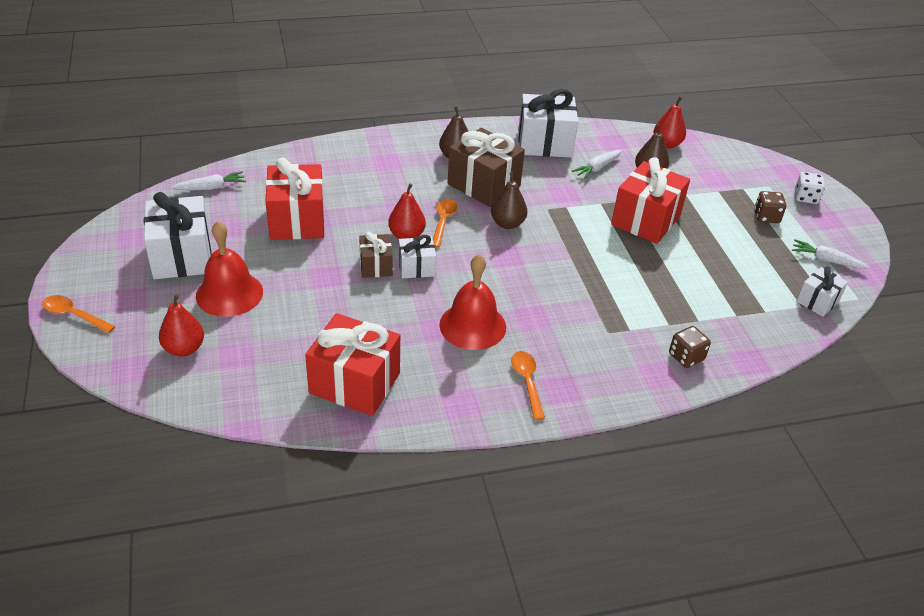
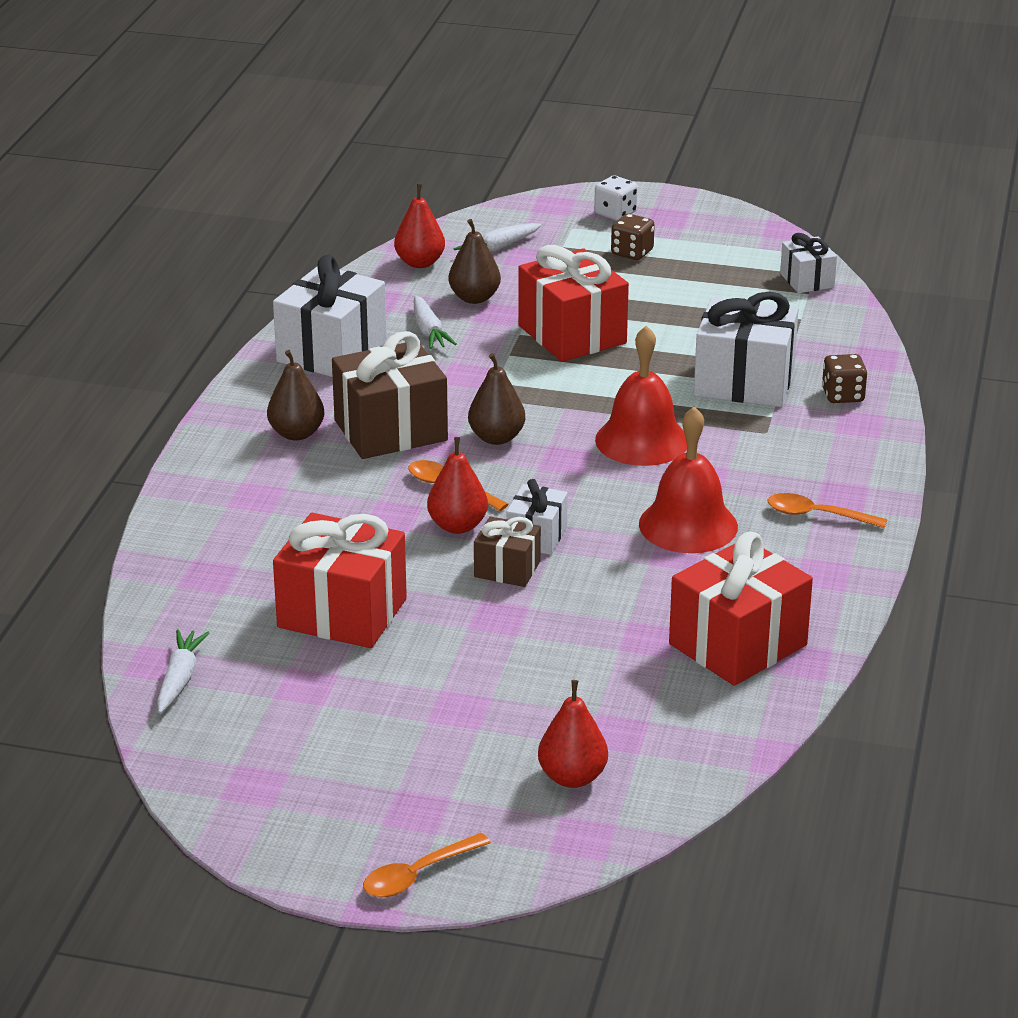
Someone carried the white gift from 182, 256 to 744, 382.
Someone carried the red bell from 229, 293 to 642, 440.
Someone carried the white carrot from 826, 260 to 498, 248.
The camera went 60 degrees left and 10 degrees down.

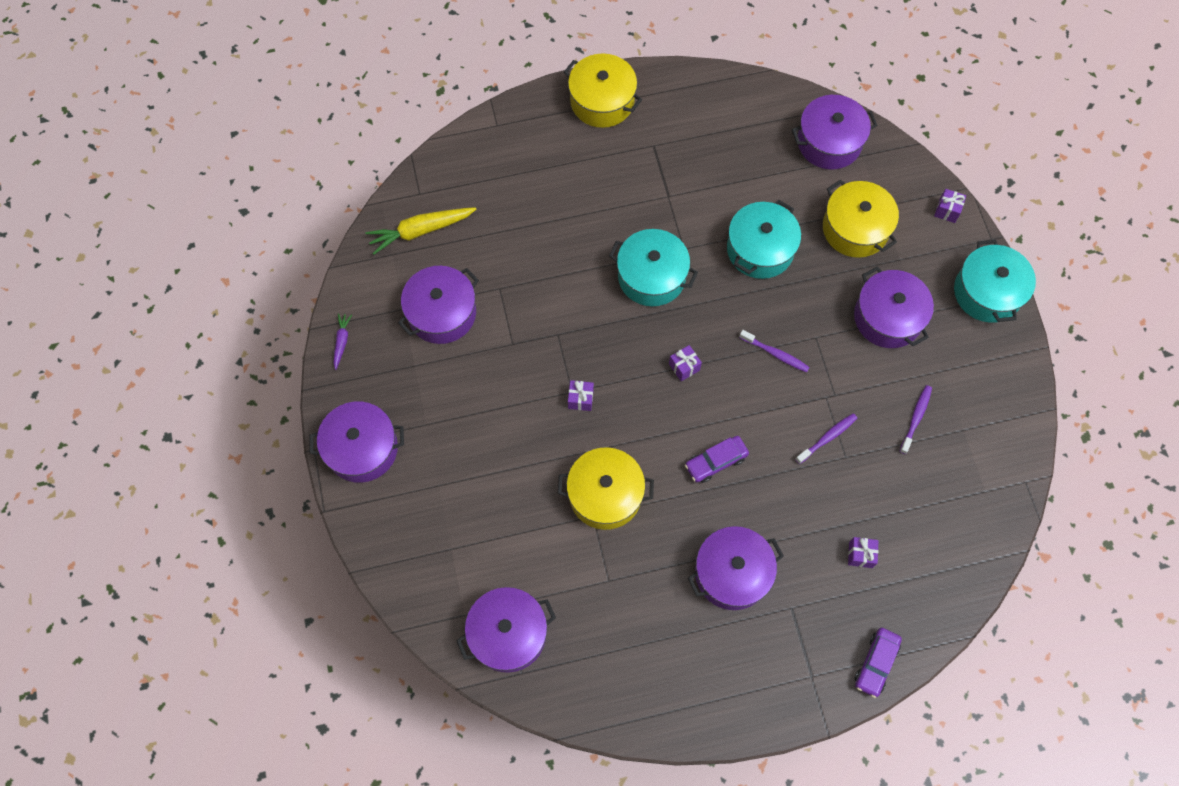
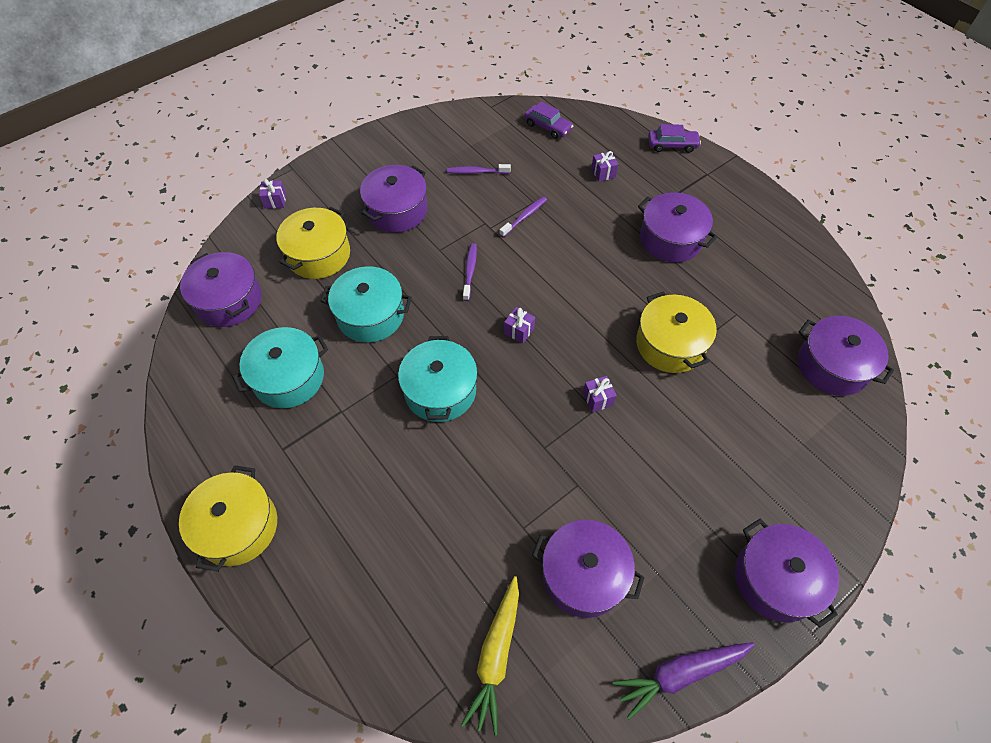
Someone rotated the yellow carrot at 420, 231 by 60 degrees clockwise.
Someone carried the turquoise pot from 987, 292 to 288, 378.
Someone scaled the purple carrot at 342, 342 by 1.91.
Someone rotated the purple toothbrush at 827, 438 by 105 degrees clockwise.
Someone carried the purple car from 716, 461 to 547, 127.
The camera went 115 degrees left and 10 degrees down.

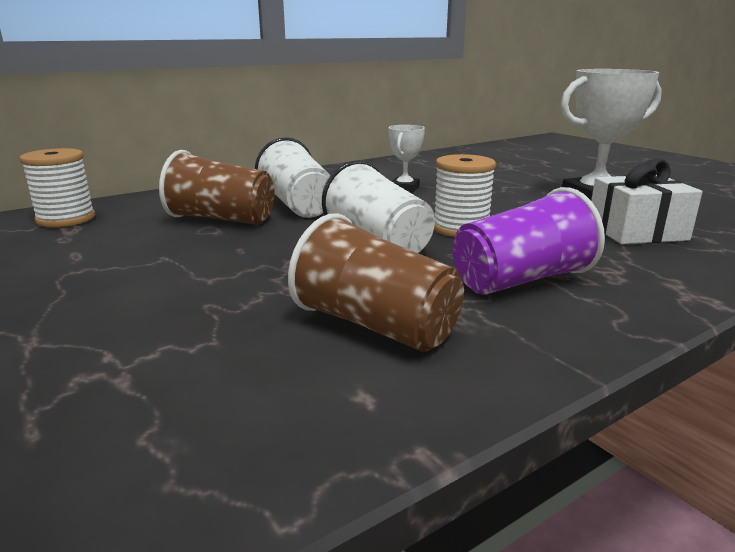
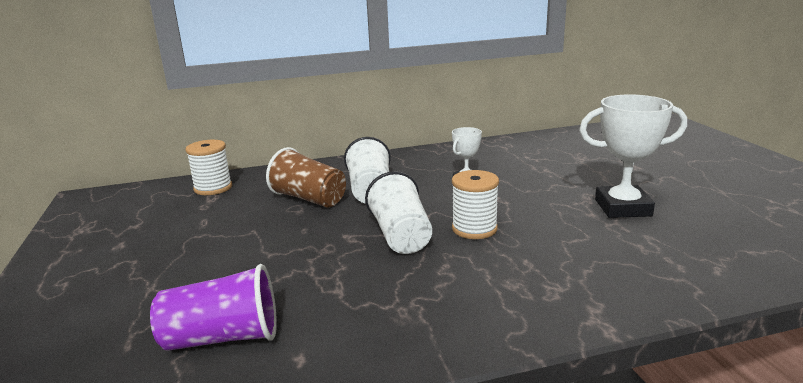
Someone took away the white gift at 636, 231.
Someone carried the purple cup from 521, 280 to 223, 338.
Someone took away the brown cup at 375, 326.
The camera went 20 degrees right and 0 degrees up.

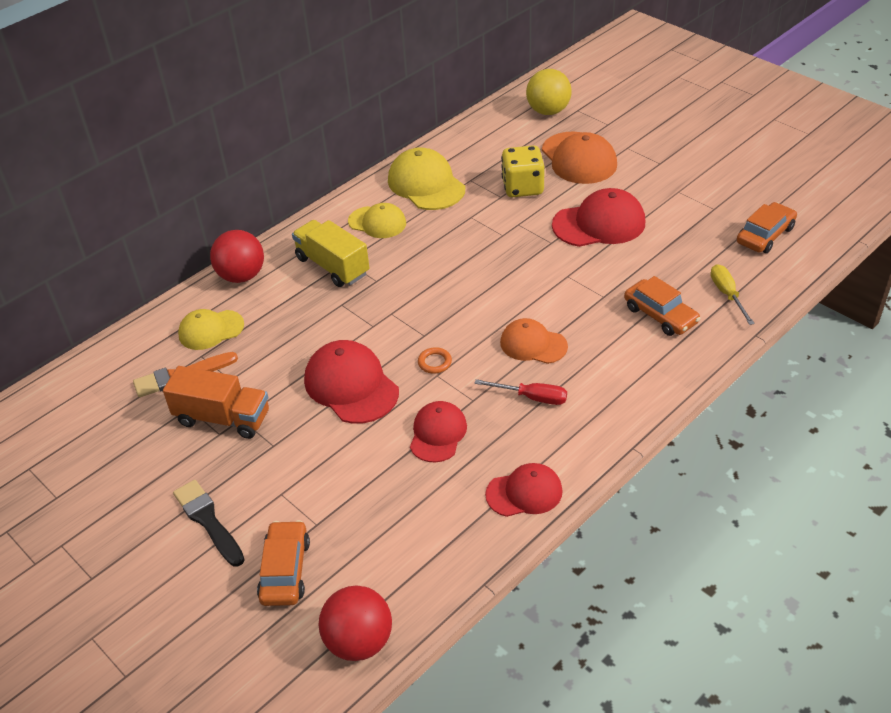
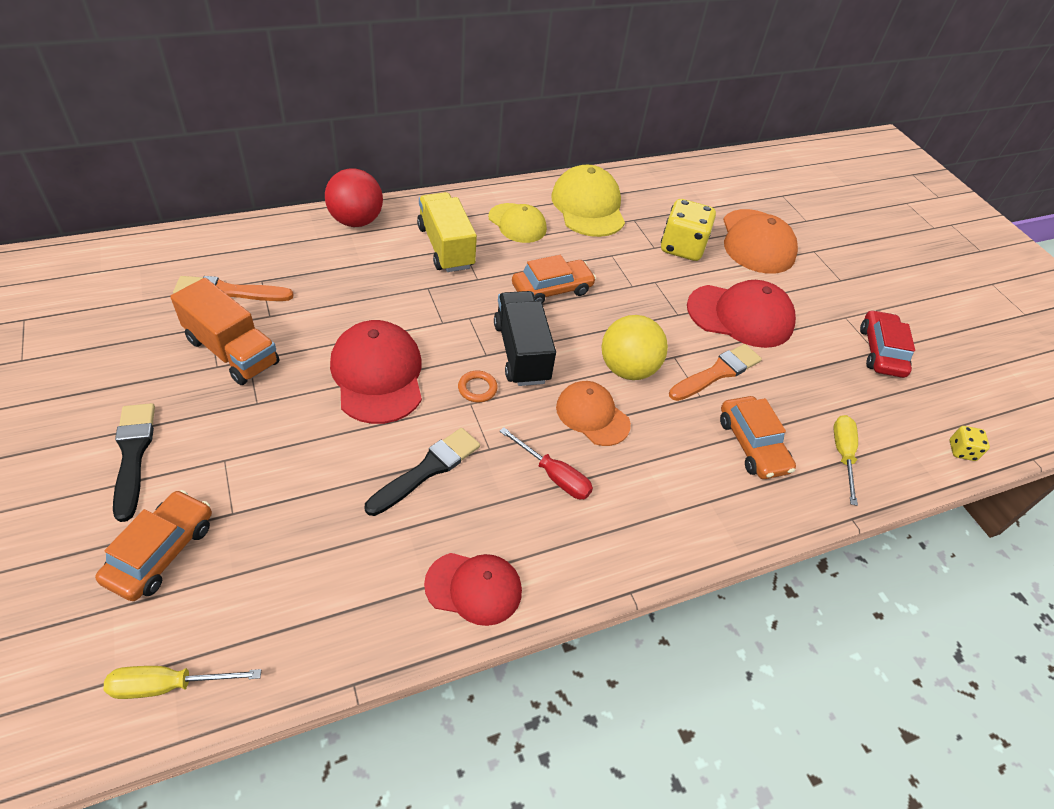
Someone carried the yellow ball from 548, 111 to 627, 369.
Someone carried the orange car from 765, 235 to 552, 289.
Someone took away the yellow cap at 211, 330.
Someone swapped the red cap at 438, 433 for the black brush at 427, 469.
Someone swapped the red ball at 359, 641 for the yellow screwdriver at 168, 685.
Someone put down the black truck at 521, 352.
Someone put down the red car at 881, 351.
Someone put down the orange brush at 717, 372.
Someone put down the yellow dice at 961, 451.
The camera went 15 degrees right and 5 degrees up.

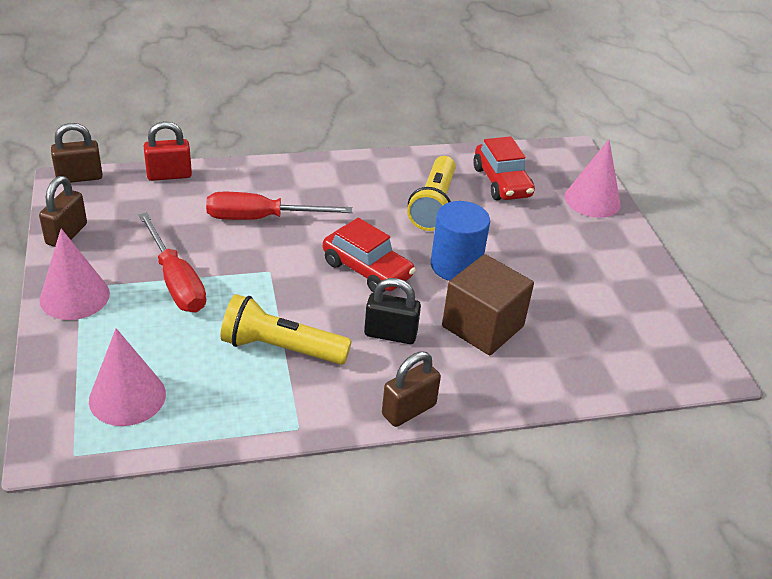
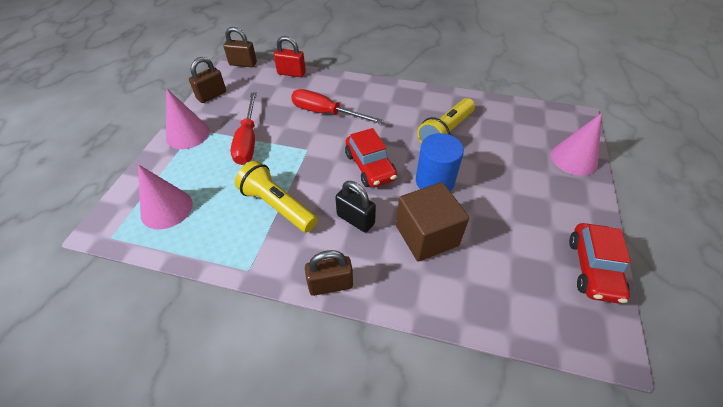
Someone carried the red car from 502, 182 to 593, 268.
The camera went 30 degrees right and 10 degrees up.

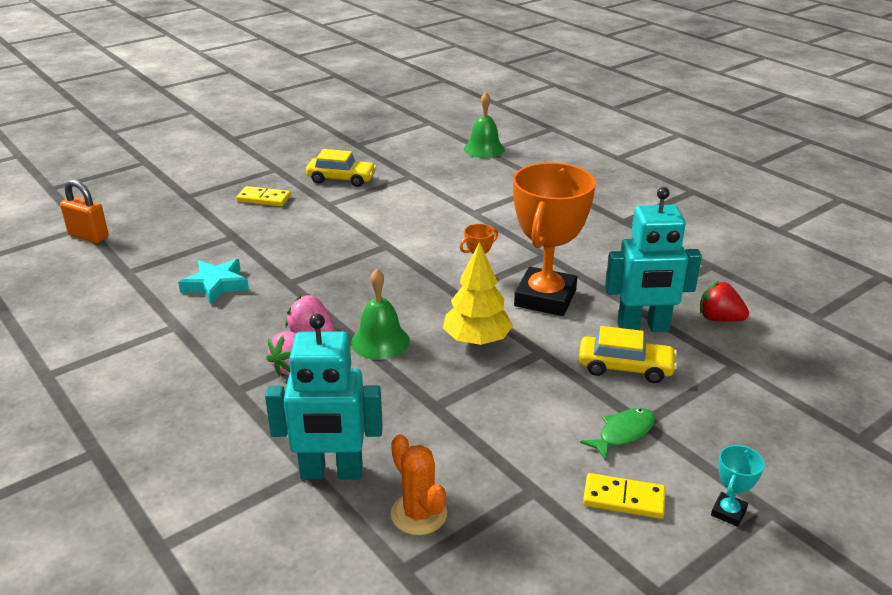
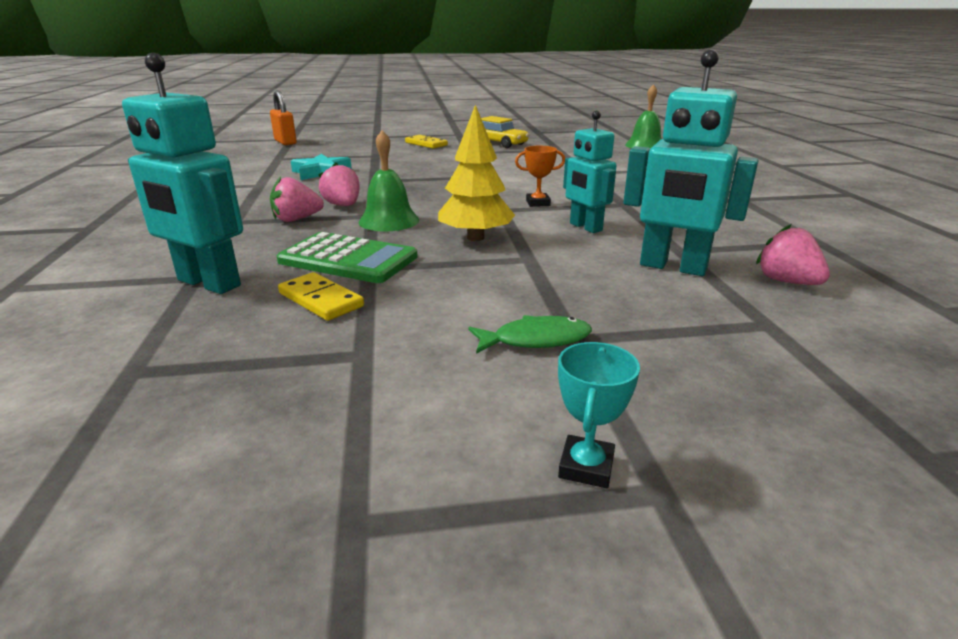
Someone swapped the orange trophy at 545, 298 for the turquoise robot at 585, 227.
Someone repainted the red strawberry at 719, 319, which became the pink strawberry at 787, 282.
Someone took away the yellow car at 625, 368.
Someone took away the orange cactus at 419, 514.
Someone rotated the turquoise trophy at 728, 512 by 45 degrees counterclockwise.
Someone carried the yellow domino from 623, 499 to 321, 300.
Someone put down the green calculator at 348, 259.
The camera went 30 degrees right and 5 degrees down.

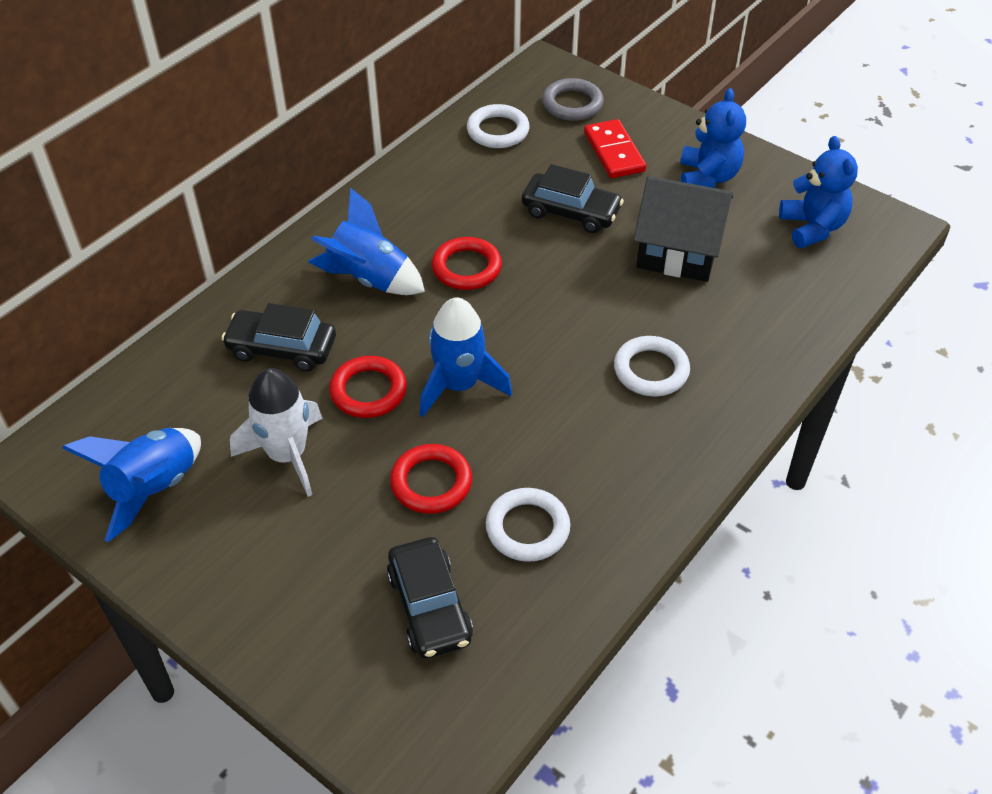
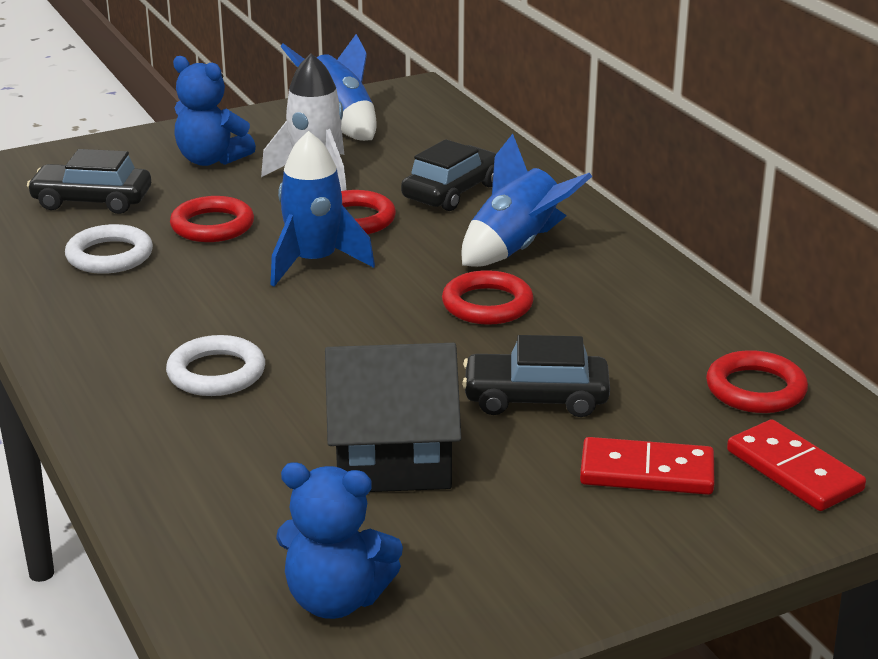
Someone swapped the grey ring at 572, 104 for the red domino at 794, 470.
Someone carried the blue teddy bear from 708, 177 to 211, 160.
Someone repainted the white ring at 498, 131, which became the red ring at 755, 389.
Someone rotated the black car at 571, 212 by 45 degrees clockwise.
Someone rotated the black house at 679, 250 by 45 degrees clockwise.
The camera went 115 degrees right and 20 degrees down.

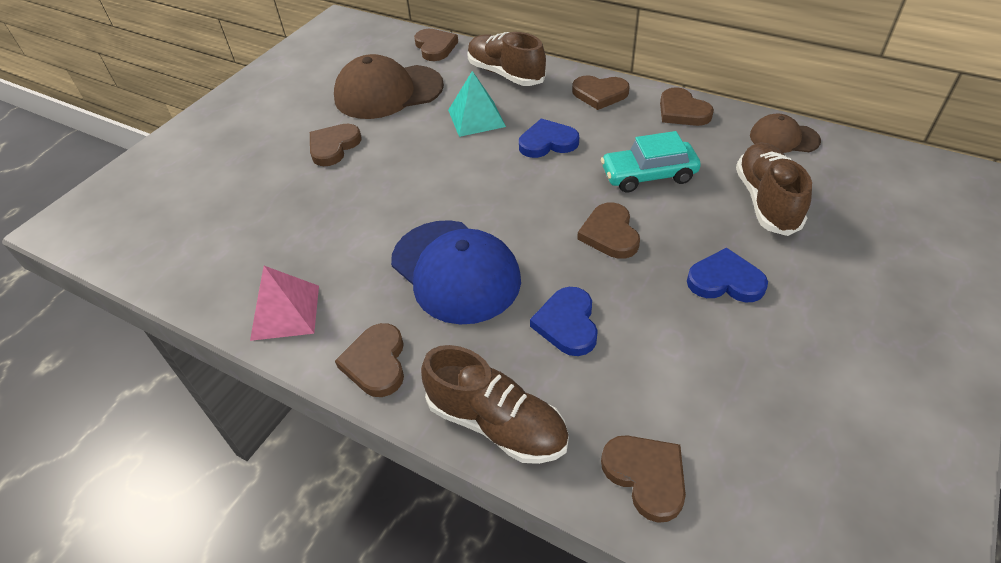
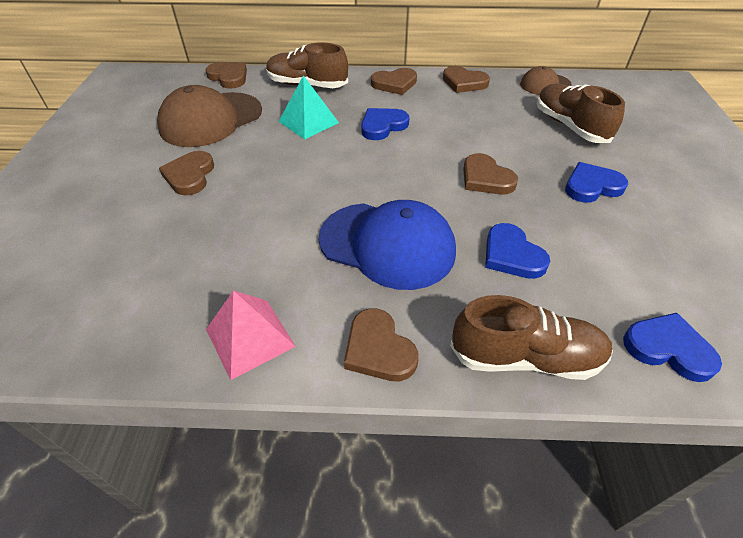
Someone took away the turquoise car at 648, 175.
Someone repainted the brown heart at 646, 476, which became the blue heart at 668, 348.
The camera went 30 degrees left and 0 degrees up.

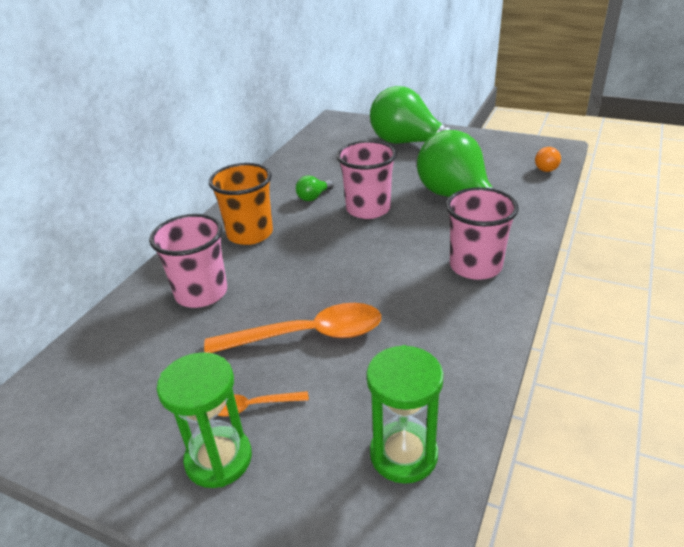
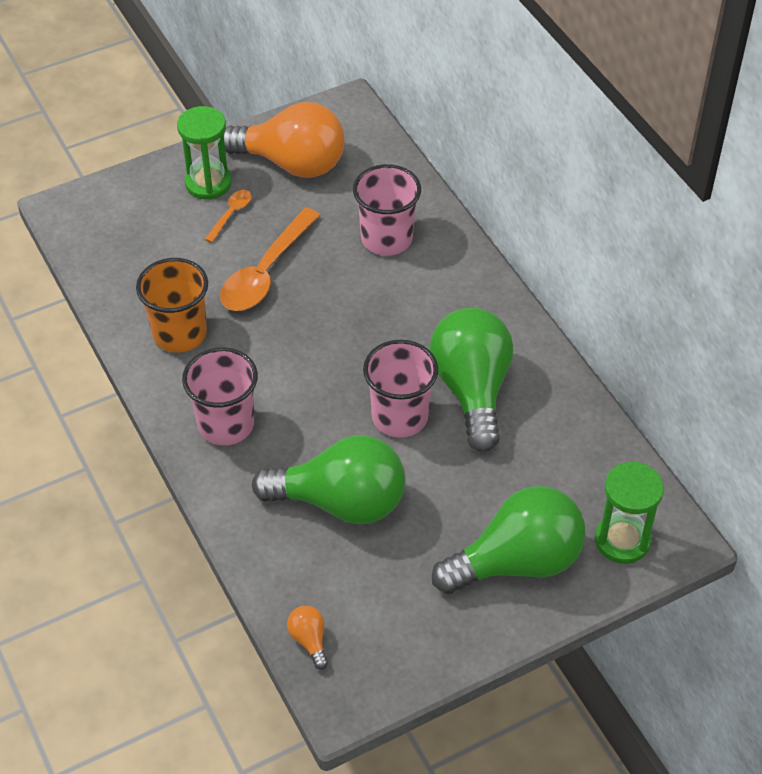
Someone carried the orange cup from 250, 234 to 179, 333.
Someone scaled the green light bulb at 313, 197 by 2.49.
Someone carried the green hourglass from 403, 454 to 622, 540.
Someone put down the orange light bulb at 292, 163.
The camera went 125 degrees right and 15 degrees up.

